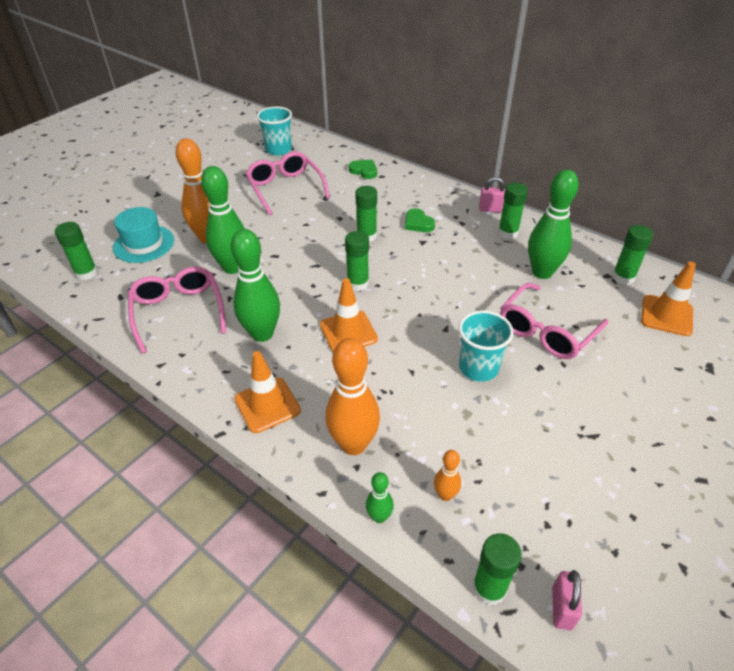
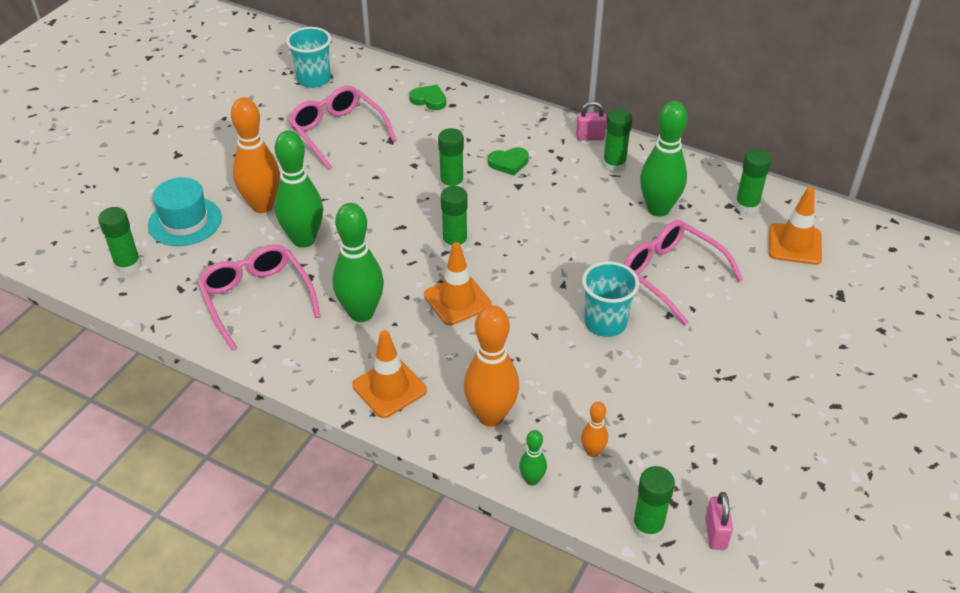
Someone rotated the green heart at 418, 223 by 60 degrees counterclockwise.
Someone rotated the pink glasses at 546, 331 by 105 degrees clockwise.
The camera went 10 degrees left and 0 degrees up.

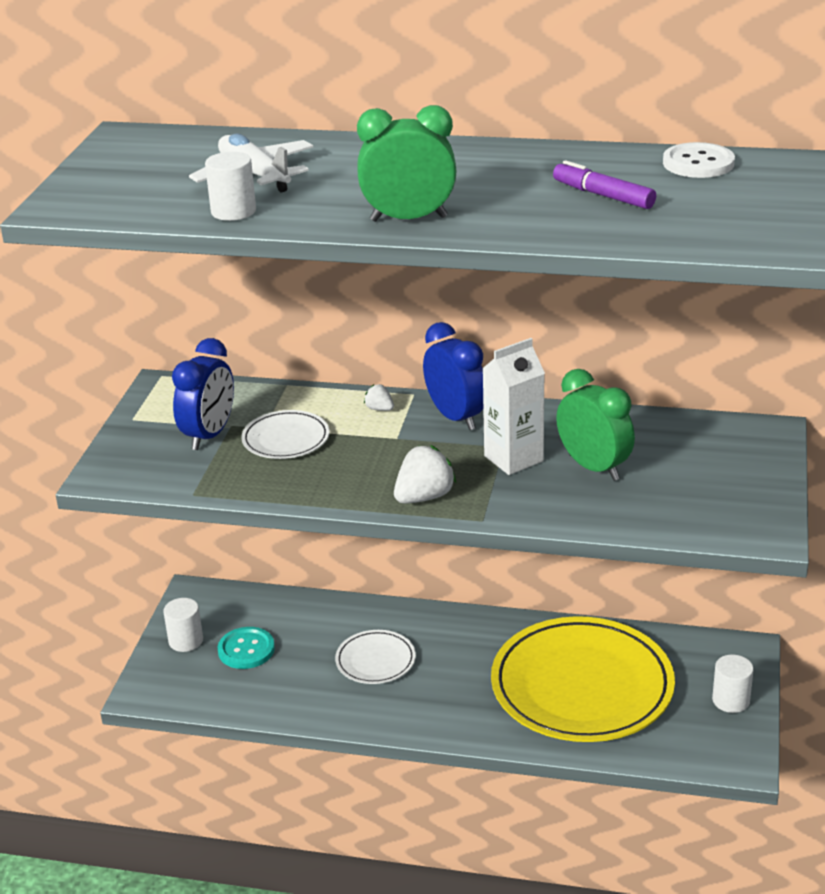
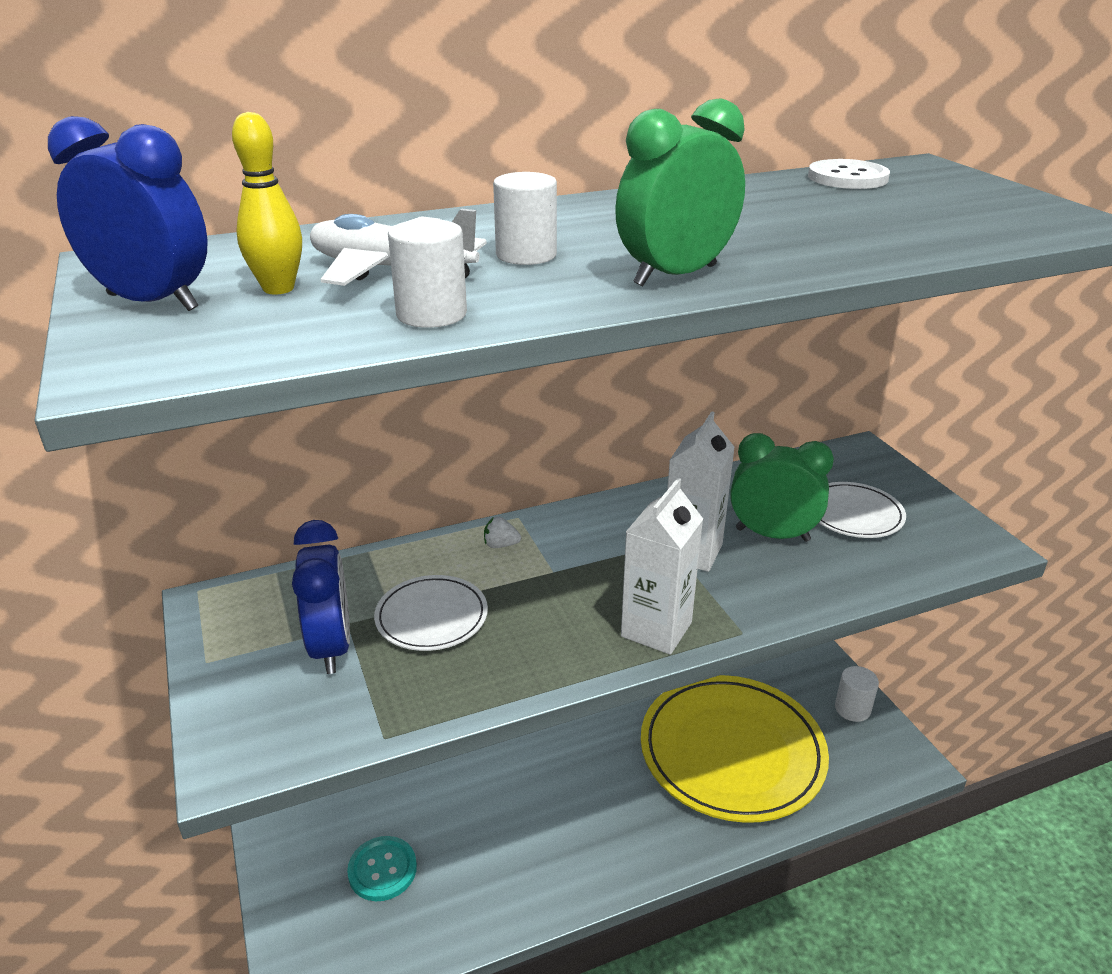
Someone took away the purple marker at 603, 195.
Someone carried the blue clock from 456, 417 to 152, 302.
Someone swapped the white strawberry at 424, 497 for the white carton at 656, 629.
Someone carried the white cylinder from 186, 641 to 526, 255.
Someone carried the white plate from 375, 660 to 854, 514.
Someone put down the yellow bowling pin at 278, 289.
The camera went 35 degrees left and 0 degrees up.

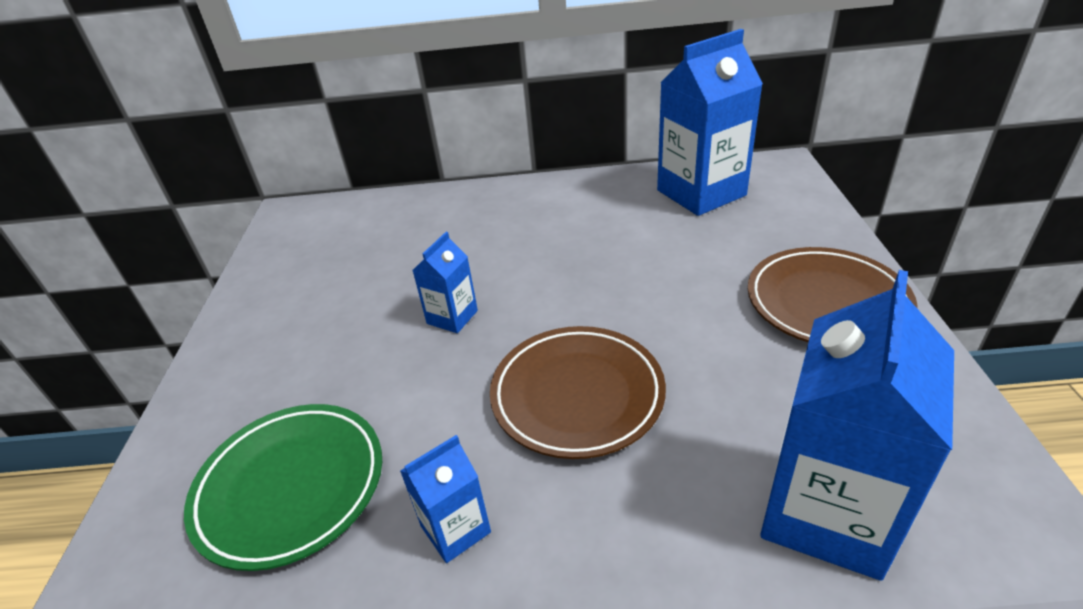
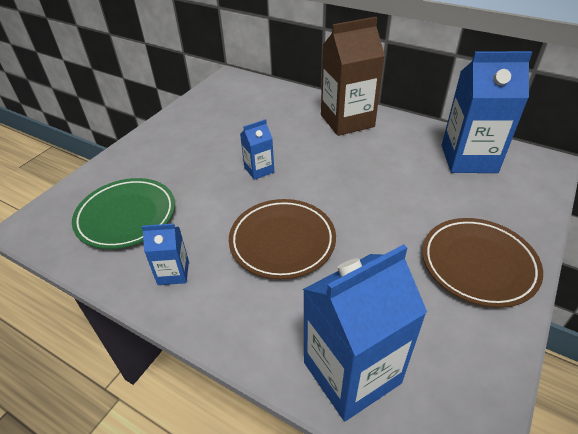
Someone put down the brown carton at 347, 121.
The camera went 30 degrees right and 5 degrees up.

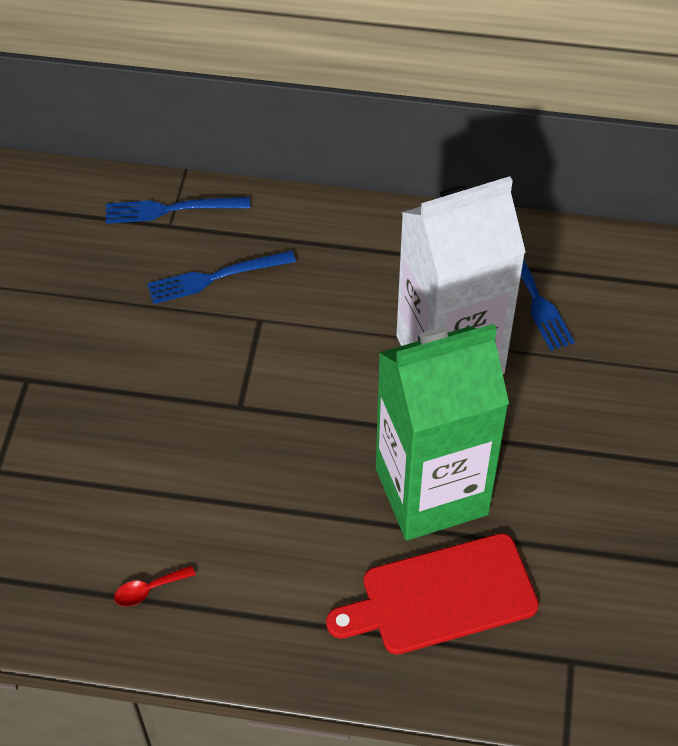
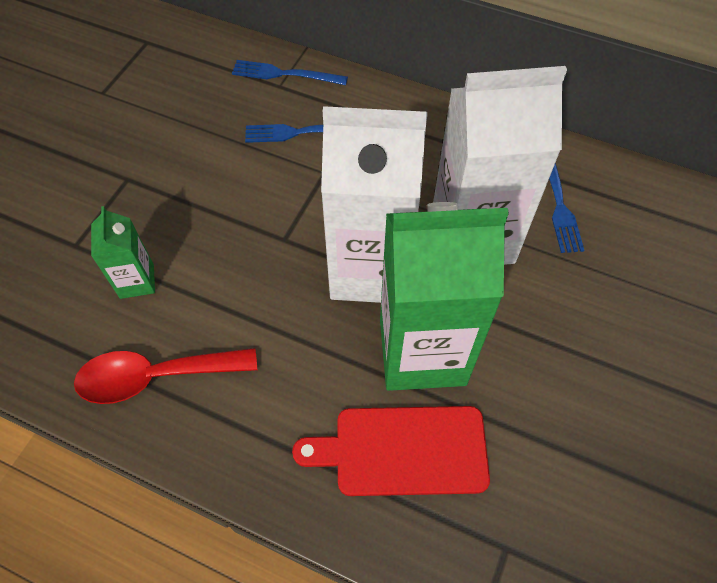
Someone scaled the red spoon at 148, 590 by 2.40.
Someone put down the white carton at 370, 270.
Someone put down the green carton at 137, 281.
The camera went 15 degrees right and 5 degrees up.

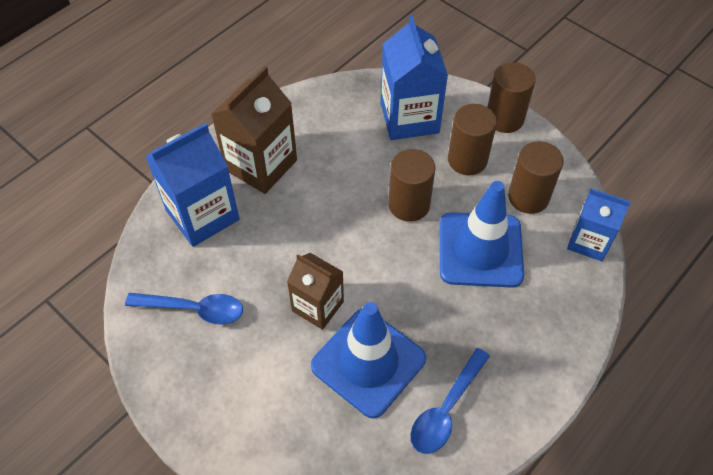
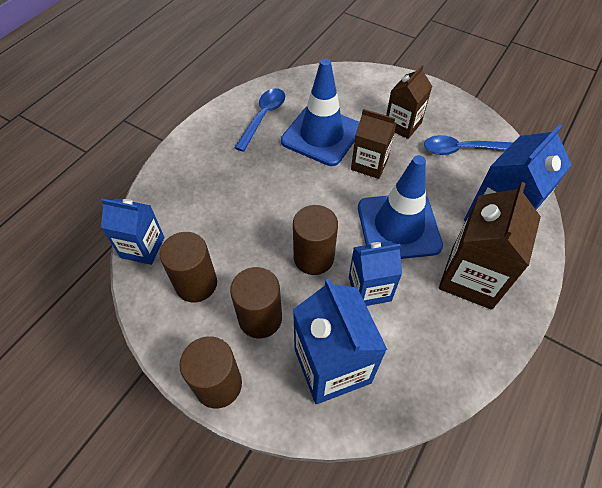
Someone carried the blue traffic cone from 480, 250 to 398, 226.
Someone put down the brown carton at 402, 125.
Someone put down the blue carton at 369, 288.
The camera went 170 degrees right and 0 degrees up.

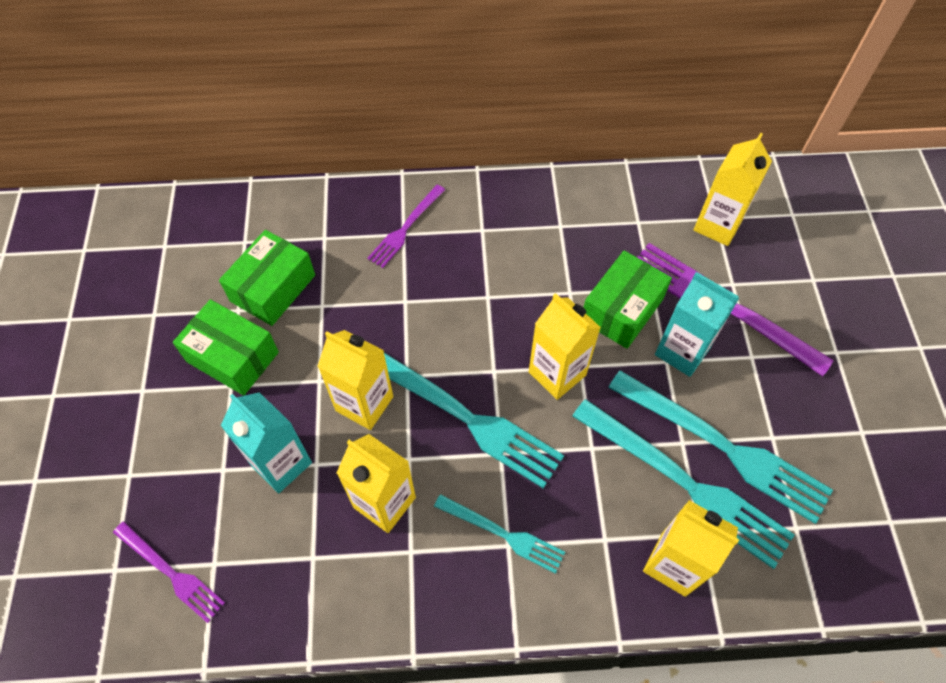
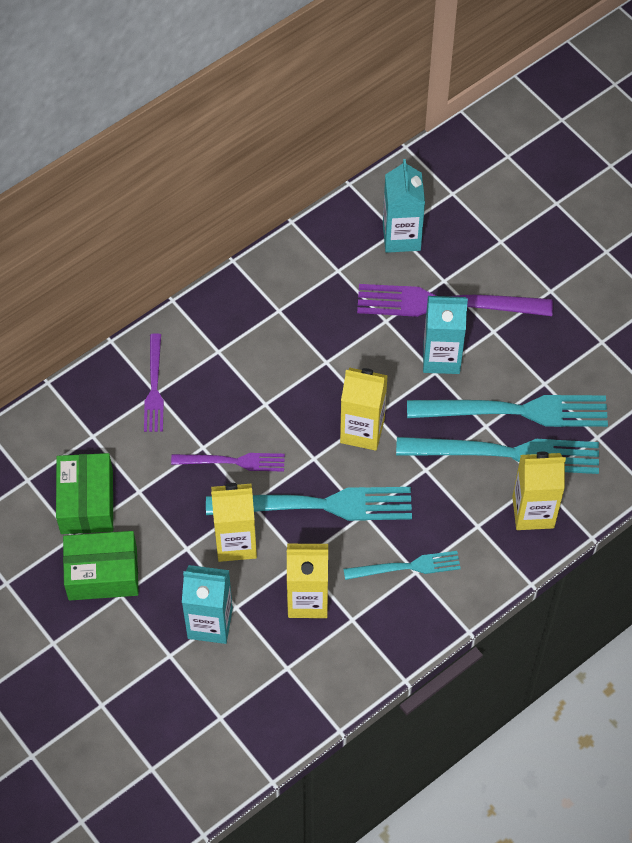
Someone repainted the yellow carton at 717, 225, which became the turquoise carton at 401, 237.
Someone took away the green box at 621, 309.
Someone carried the purple fork from 171, 573 to 233, 461.
The camera went 35 degrees left and 0 degrees up.

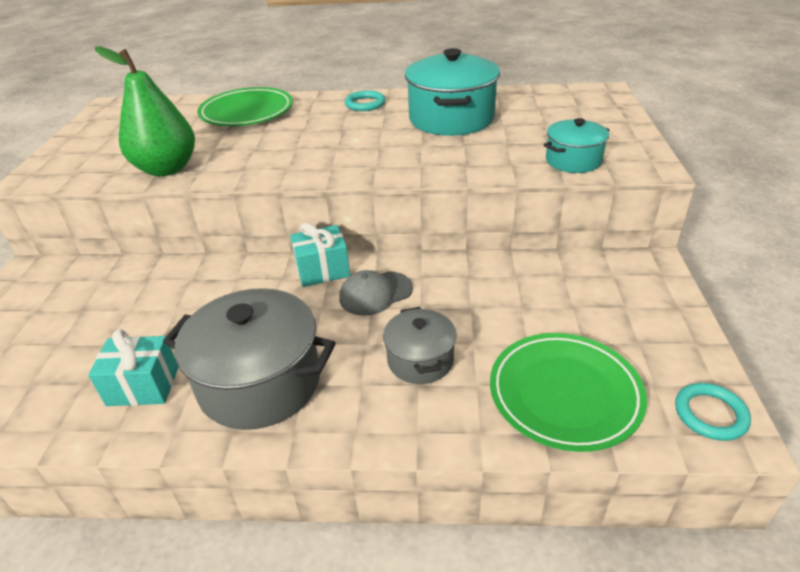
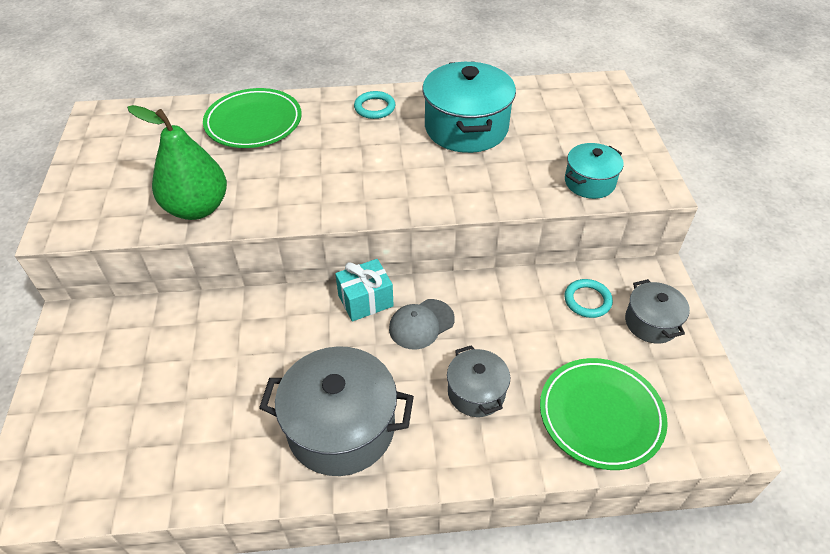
Someone took away the turquoise gift at 143, 386.
Someone carried the turquoise ring from 710, 414 to 587, 300.
Someone put down the grey pot at 651, 323.
The camera went 10 degrees left and 10 degrees up.

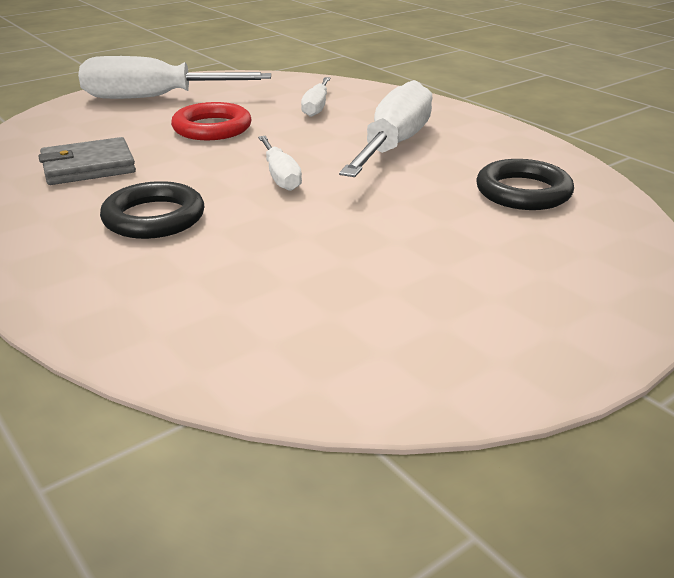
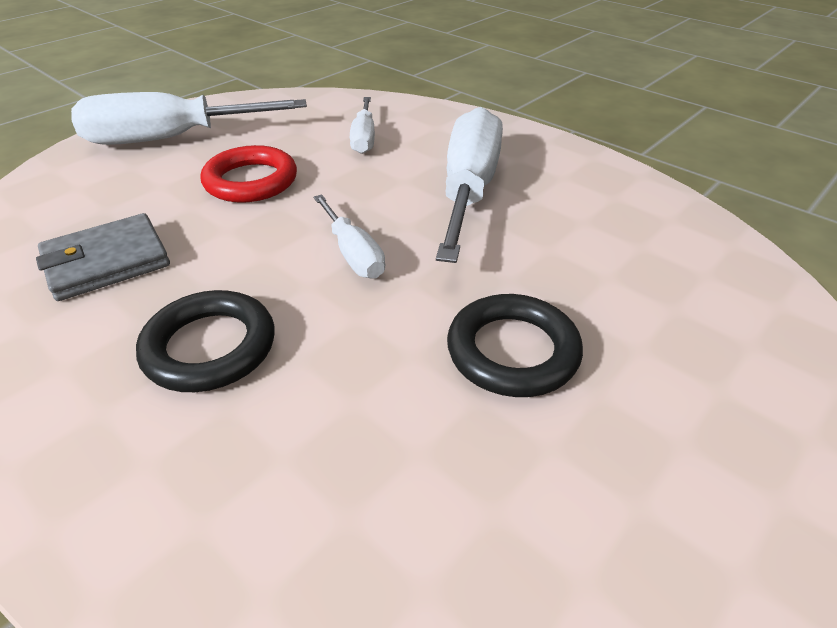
Someone carried the black ring from 523, 192 to 512, 351.
The camera went 10 degrees left and 10 degrees up.

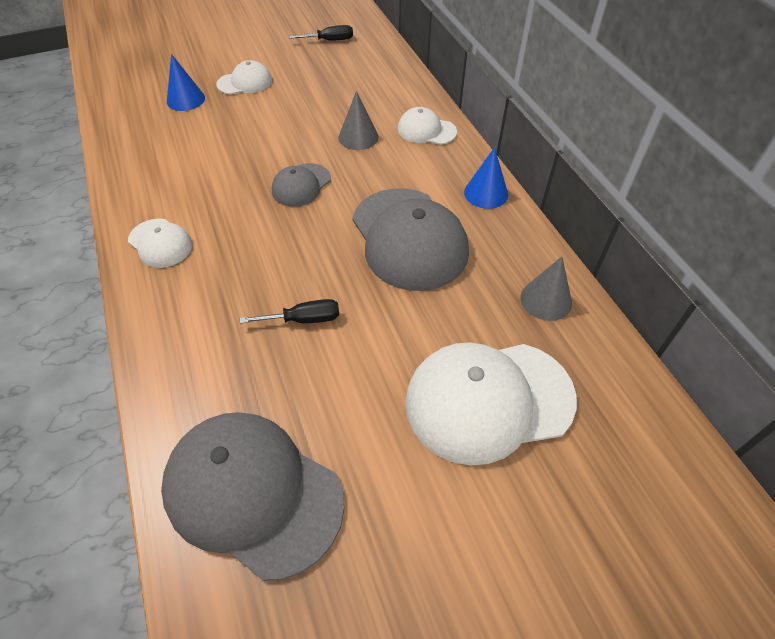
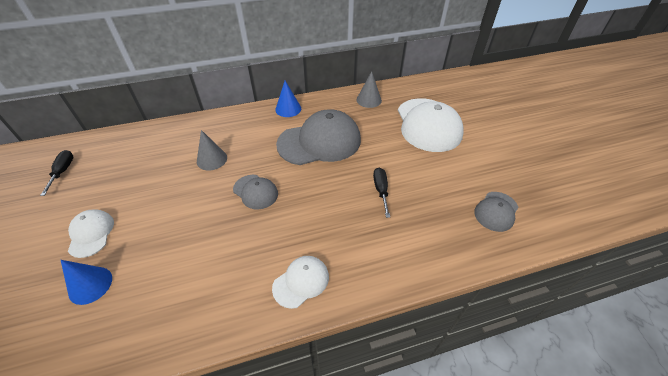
Someone took away the white cap at 426, 130.
Someone scaled the grey cap at 253, 492 by 0.51.
The camera went 85 degrees left and 5 degrees down.

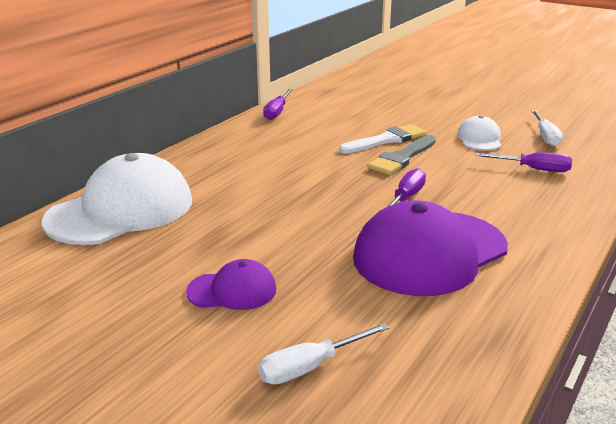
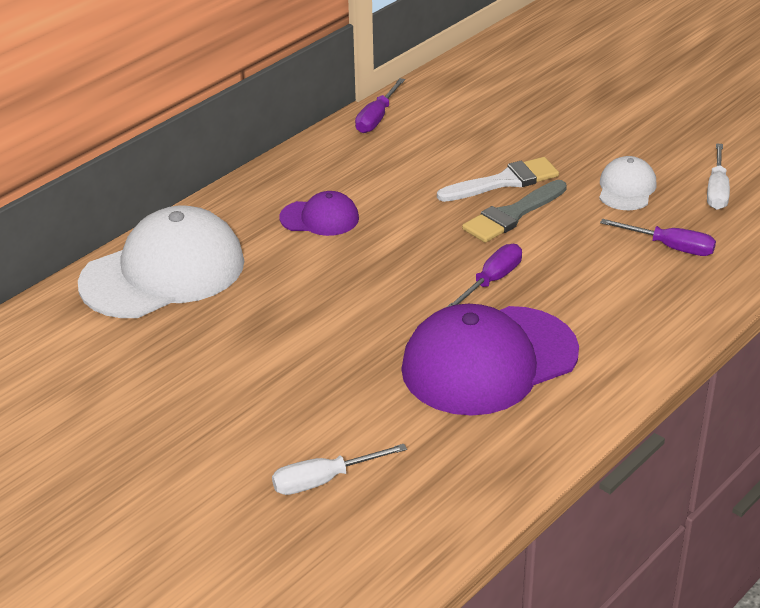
Someone carried the purple cap from 232, 290 to 320, 218.
The camera went 10 degrees right and 10 degrees up.

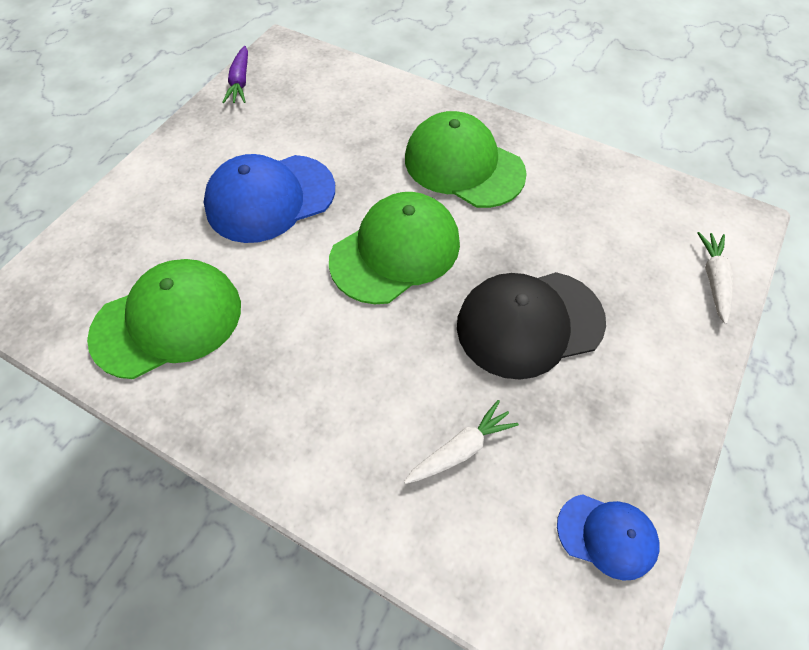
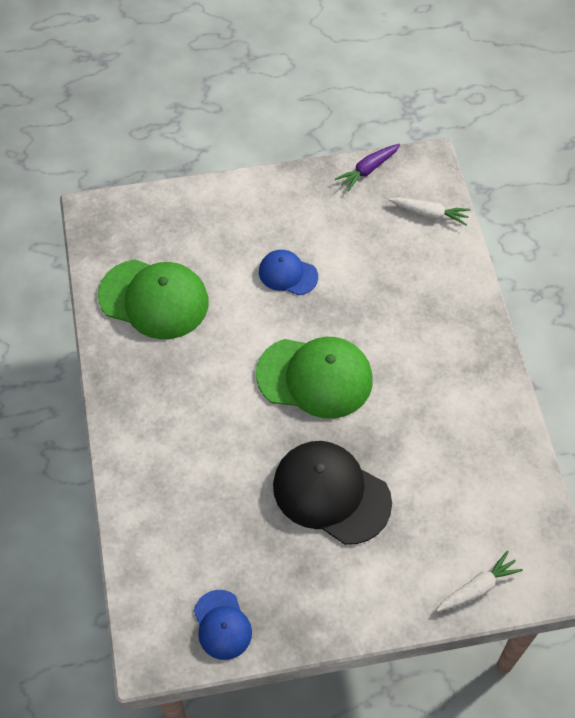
Someone took away the green cap at 463, 165.
Someone scaled the blue cap at 270, 198 by 0.55.
Someone carried the white carrot from 460, 449 to 429, 214.
The camera went 50 degrees right and 0 degrees up.

